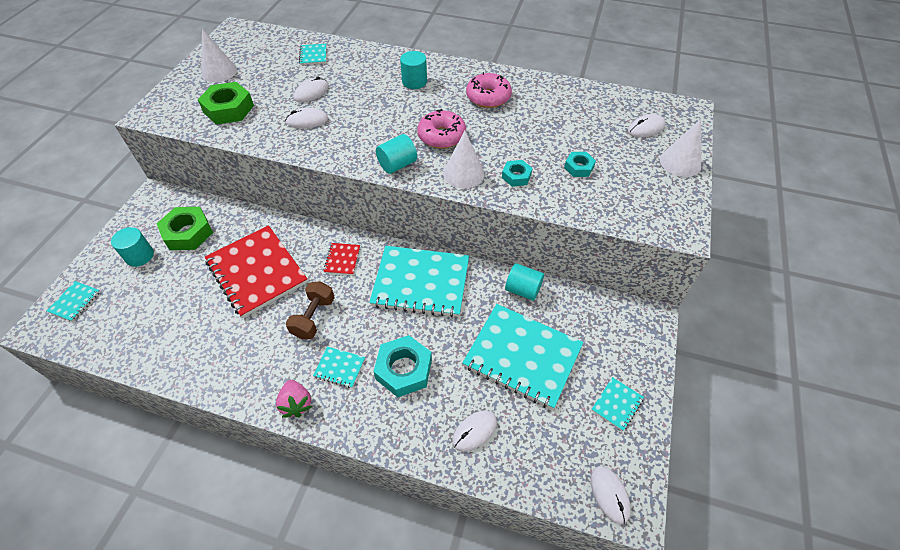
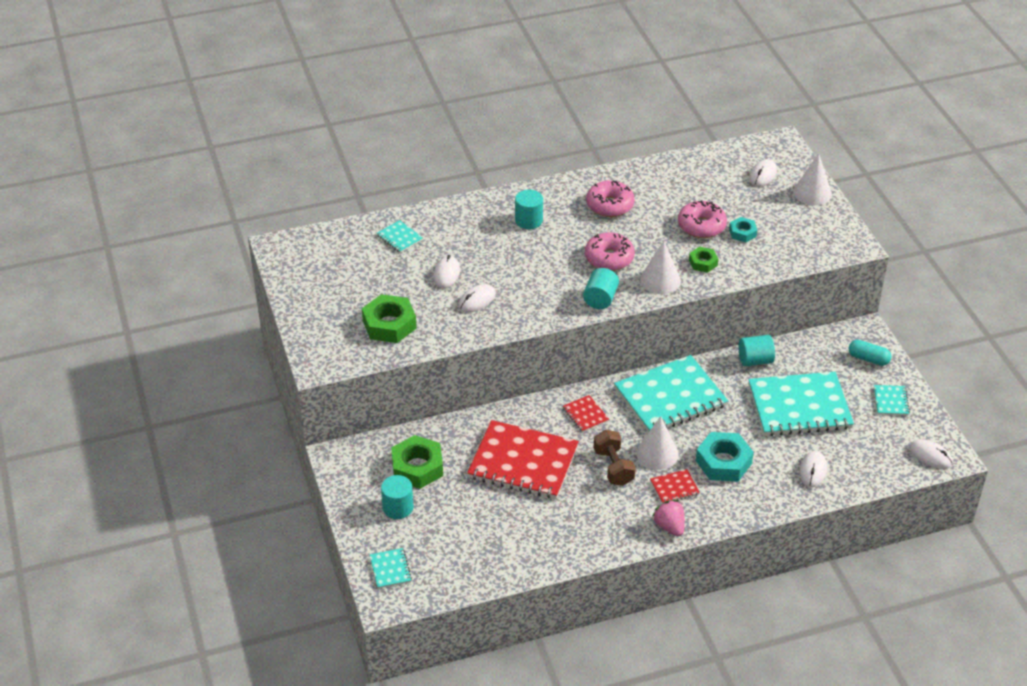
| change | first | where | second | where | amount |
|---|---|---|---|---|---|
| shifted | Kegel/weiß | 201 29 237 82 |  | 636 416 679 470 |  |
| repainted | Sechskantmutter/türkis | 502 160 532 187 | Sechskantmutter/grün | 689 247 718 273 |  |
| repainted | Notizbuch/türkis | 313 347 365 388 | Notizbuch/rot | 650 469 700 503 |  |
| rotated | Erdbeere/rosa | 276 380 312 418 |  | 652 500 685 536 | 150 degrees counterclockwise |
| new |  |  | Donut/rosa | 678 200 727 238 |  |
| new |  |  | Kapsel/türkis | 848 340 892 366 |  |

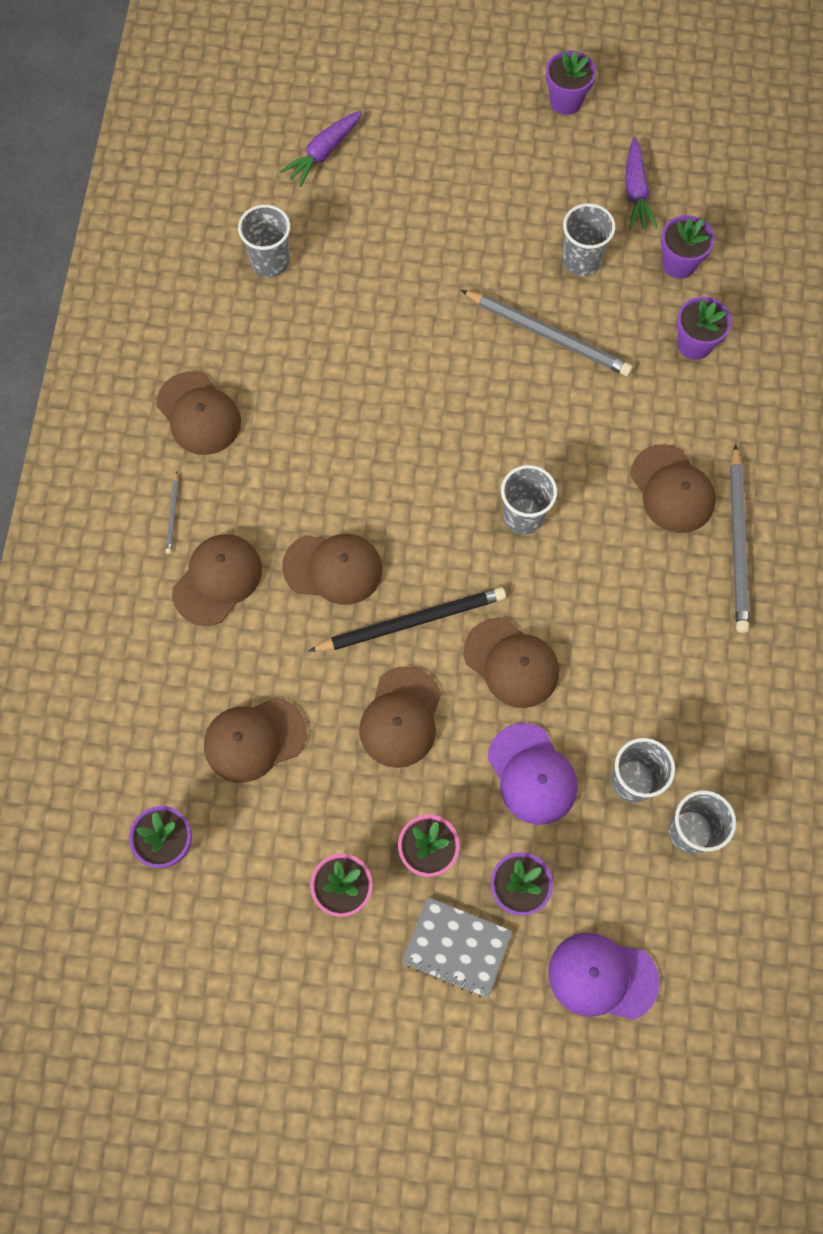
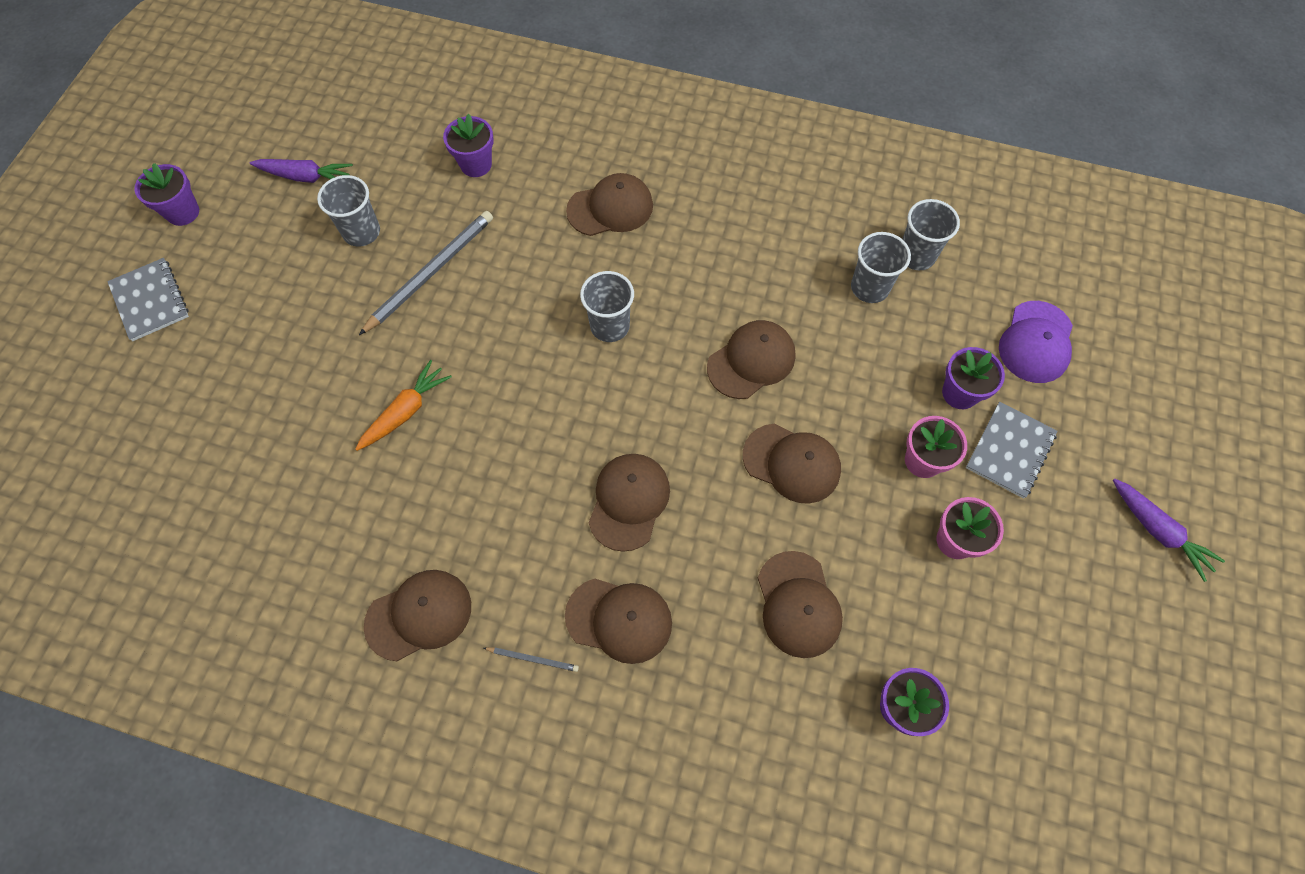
| change | first | where | second | where | amount |
|---|---|---|---|---|---|
| shifted | Karotte/lila | 280 111 362 187 |  | 1113 479 1225 582 |  |
| gone | Becher/grau | 238 205 290 277 |  |  |  |
| gone | Blumentopf/lila | 661 215 715 279 |  |  |  |
| gone | Bleistift/grau | 730 444 749 633 |  |  |  |
| rotated | Kappe/braun | 172 534 262 626 |  | 565 579 672 664 | 150 degrees clockwise |
| gone | Bleistift/schwarz | 309 587 506 652 |  |  |  |
| gone | Kappe/lila | 488 723 578 825 |  |  |  |
| new |  |  | Notizbuch/grau | 107 258 189 341 |  |
| new |  |  | Karotte/orange | 355 360 452 451 |  |

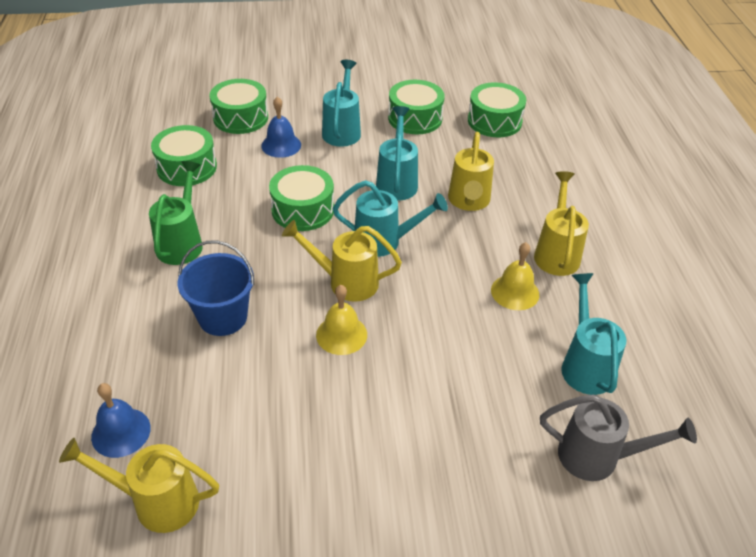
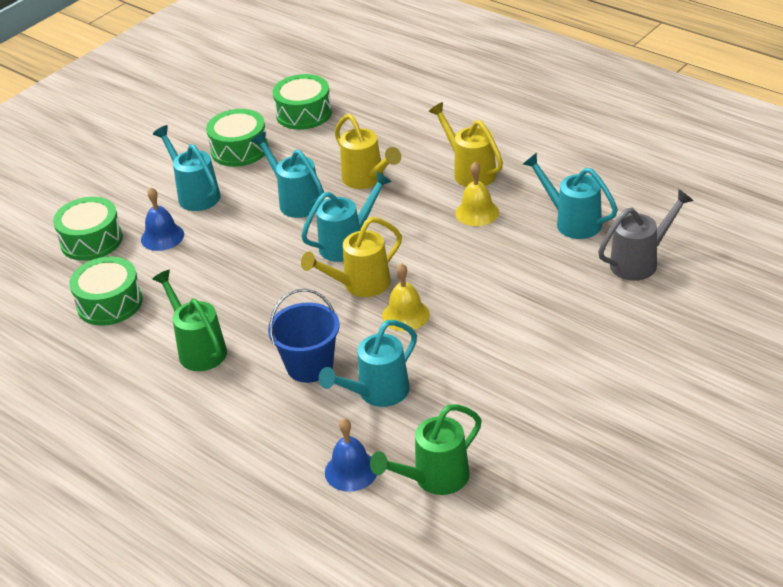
| change | first | where | second | where | amount |
|---|---|---|---|---|---|
| gone | Trommel/grün | 269 165 334 231 |  |  |  |
| repainted | Gießkanne/gelb | 59 438 219 533 | Gießkanne/grün | 370 404 482 495 |  |
| new |  |  | Gießkanne/türkis | 318 320 417 407 |  |

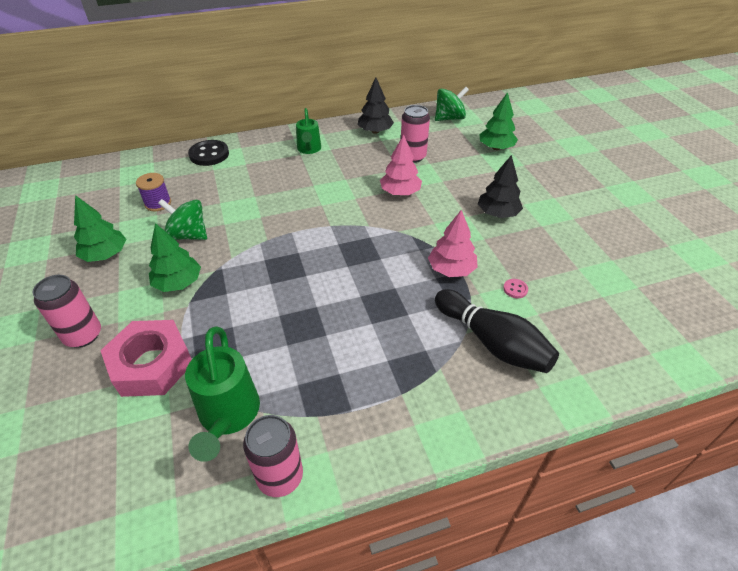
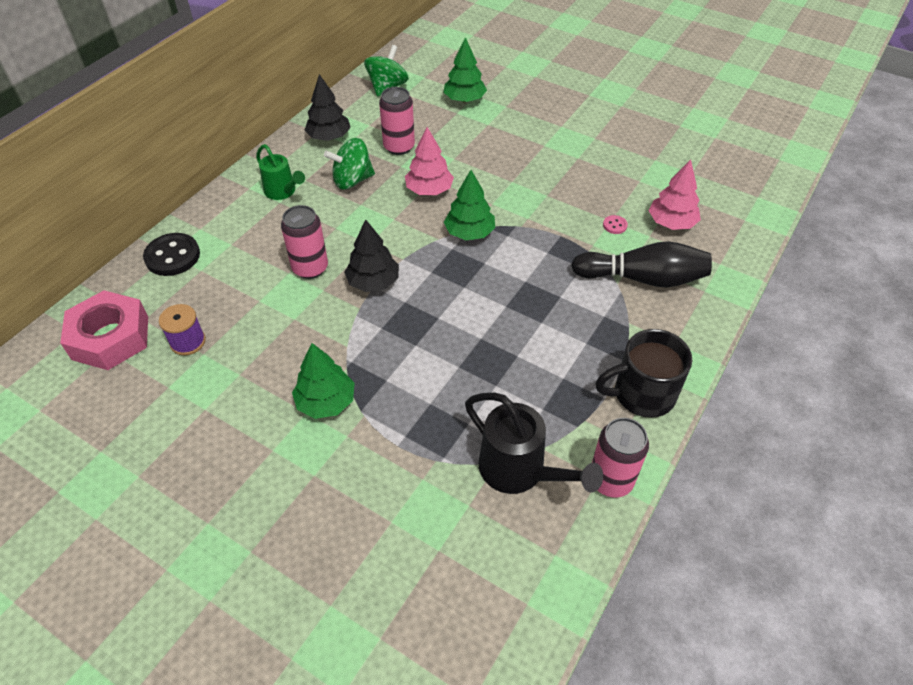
| change | first | where | second | where | amount |
|---|---|---|---|---|---|
| shifted | Baum/schwarz | 478 155 523 218 |  | 344 219 399 292 |  |
| shifted | Baum/grün | 74 195 126 262 |  | 444 170 495 240 |  |
| shifted | Kreisel/grün | 158 199 207 240 |  | 324 138 375 190 |  |
| shifted | Baum/rosa | 428 210 478 277 |  | 649 160 701 230 |  |
| shifted | Dose/rosa | 33 275 101 348 |  | 281 205 328 279 |  |
| shifted | Sechskantmutter/rosa | 100 320 192 397 |  | 60 290 148 370 |  |
| repainted | Gießkanne/grün | 185 326 260 462 | Gießkanne/schwarz | 465 393 603 494 |  |
| new |  |  | Tasse/schwarz | 595 329 692 418 |  |

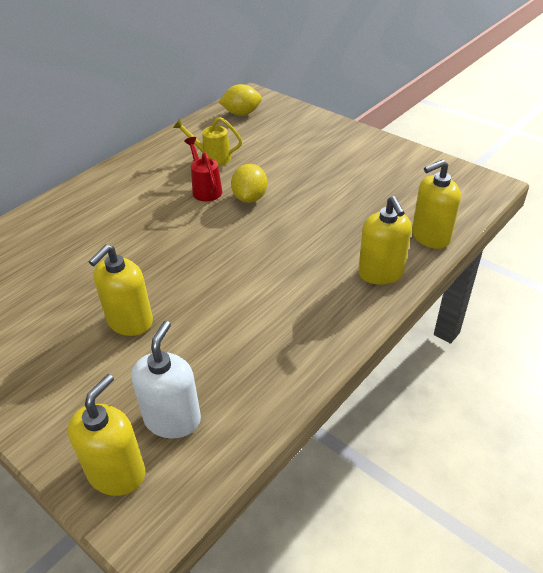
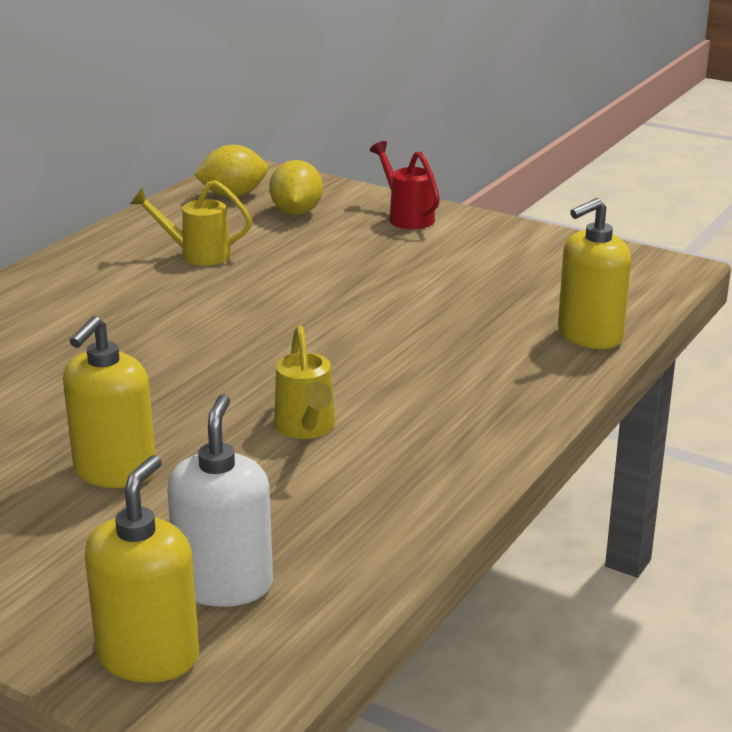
| change | first | where | second | where | amount |
|---|---|---|---|---|---|
| shifted | Gießkanne/rot | 184 137 222 201 |  | 370 141 440 229 |  |
| shifted | Zitrone/gelb | 231 164 267 203 |  | 269 160 323 215 |  |
| gone | Seifenspender/gelb | 358 196 412 285 |  |  |  |
| new |  |  | Gießkanne/gelb | 274 326 335 439 |  |

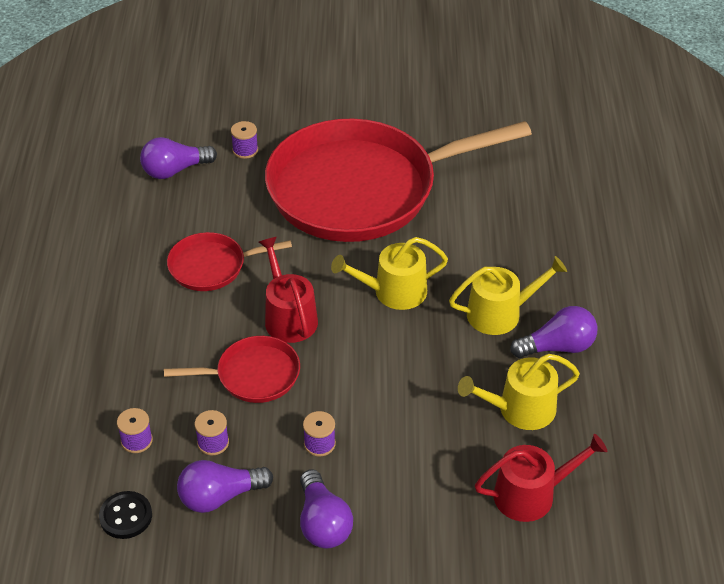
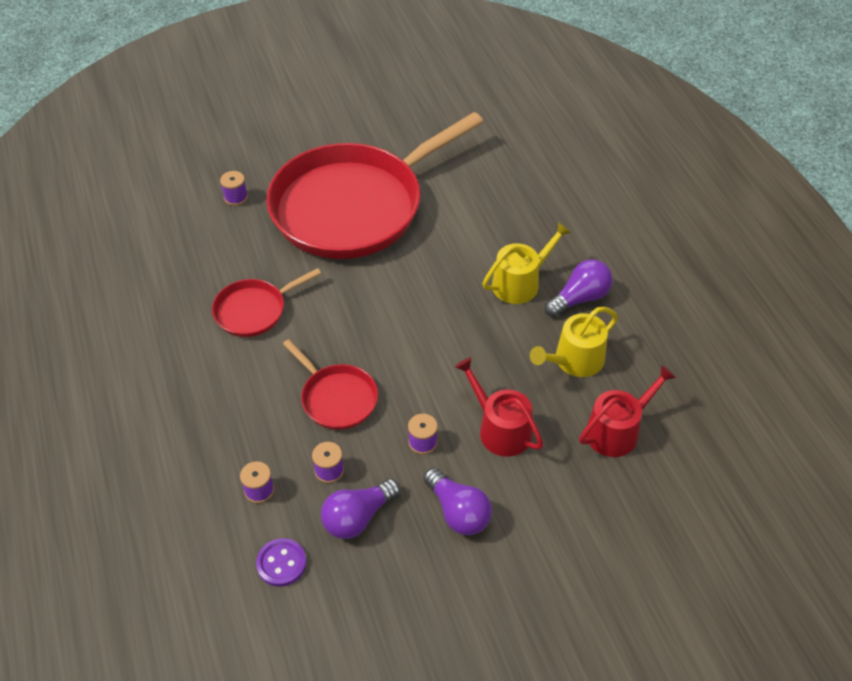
| change | first | where | second | where | amount |
|---|---|---|---|---|---|
| gone | Glühbirne/lila | 140 137 217 179 |  |  |  |
| shifted | Gießkanne/rot | 259 237 318 343 |  | 455 357 543 457 |  |
| gone | Gießkanne/gelb | 331 237 448 310 |  |  |  |
| rotated | Pfanne/rot | 164 336 300 403 |  | 283 339 378 430 | 75 degrees clockwise |
| repainted | Knopf/schwarz | 99 491 152 539 | Knopf/lila | 256 538 306 587 |  |

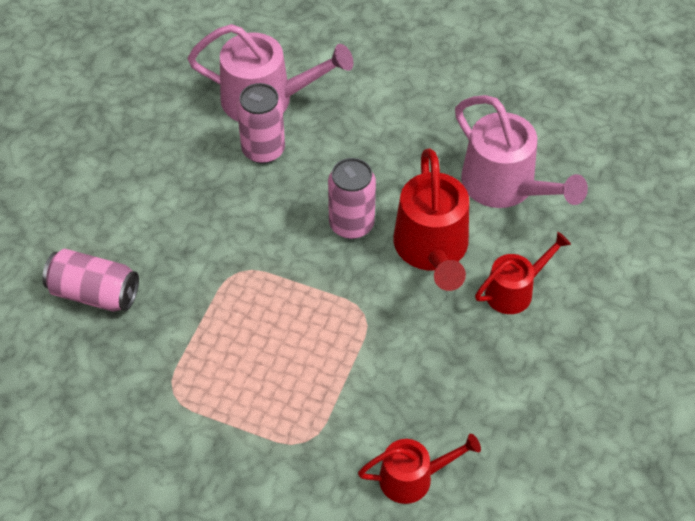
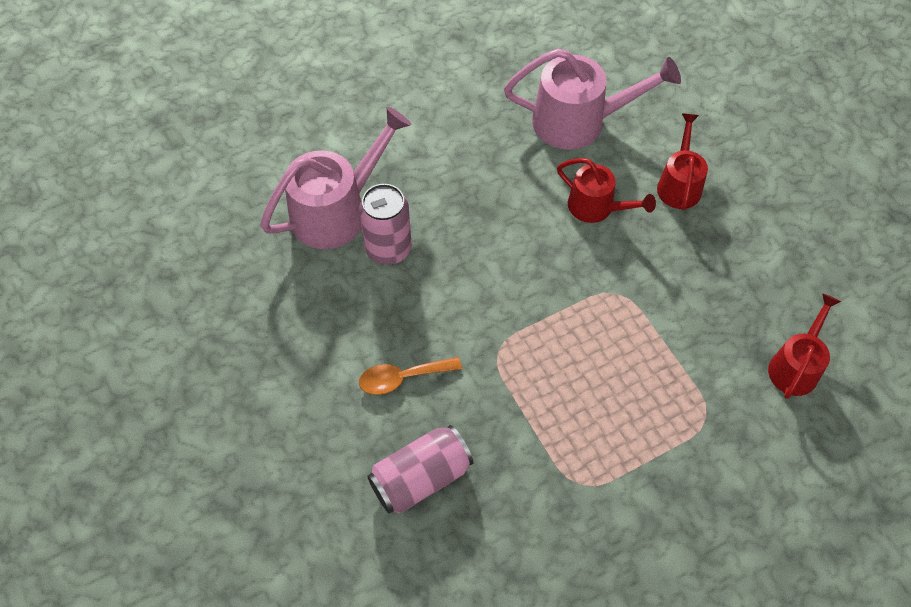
| change | first | where | second | where | amount |
|---|---|---|---|---|---|
| scaled | Gießkanne/rot | 394 149 469 291 |  | 557 158 656 223 | x0.61 |
| gone | Dose/rosa | 328 158 376 239 |  |  |  |
| new |  |  | Löffel/orange | 359 357 462 395 |  |

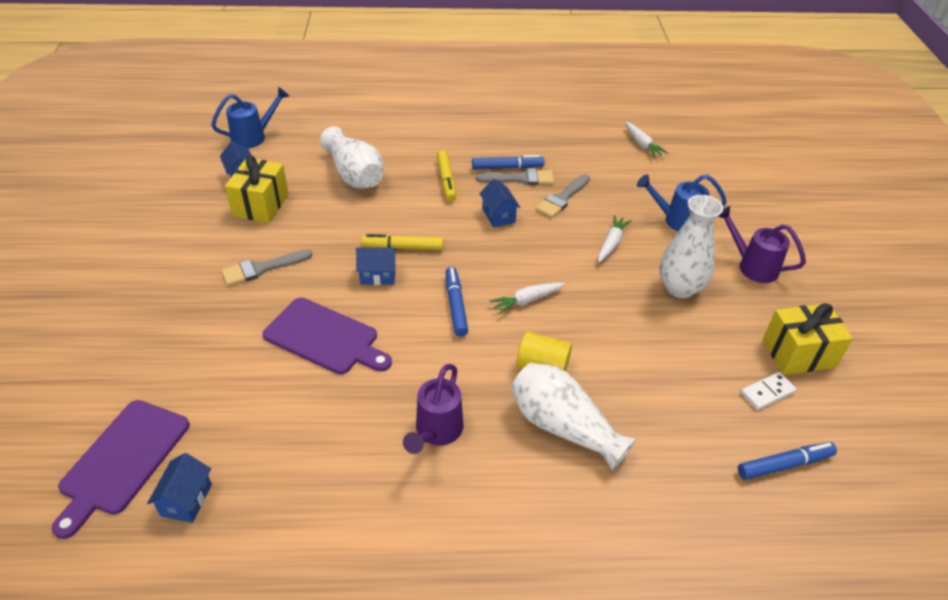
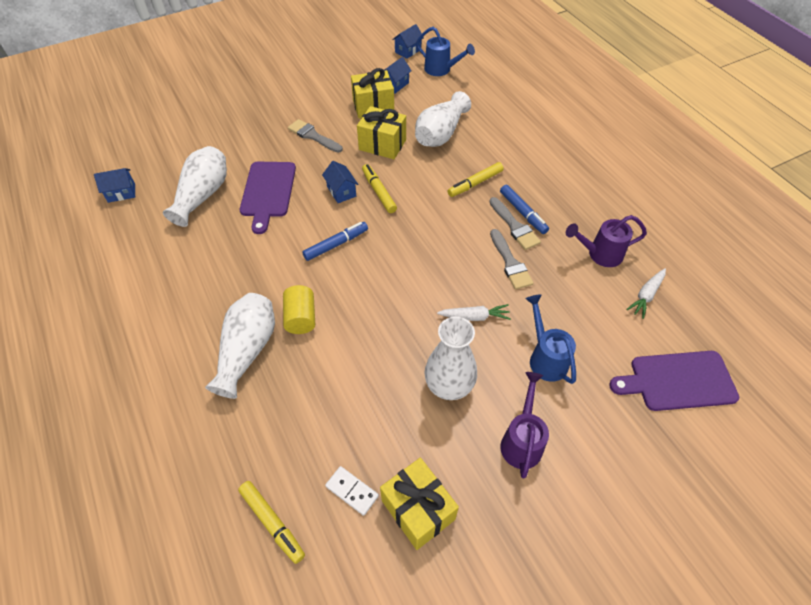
| change | first | where | second | where | amount |
|---|---|---|---|---|---|
| rotated | Pinsel/grau | 536 174 590 218 |  | 490 229 534 290 | 120 degrees counterclockwise |
| shifted | Haus/blau | 479 179 521 227 |  | 392 24 424 59 |  |
| gone | Karotte/weiß | 489 282 565 315 |  |  |  |
| shifted | Gießkanne/lila | 403 364 463 454 |  | 566 215 647 267 |  |
| shifted | Schneidebrett/lila | 52 400 190 539 |  | 609 351 739 411 |  |
| repainted | Filzstift/blau | 738 442 837 480 | Filzstift/gelb | 238 481 305 564 |  |
| new |  |  | Geschenk/gelb | 357 106 406 159 |  |
| new |  |  | Vase/weiß | 163 146 227 227 |  |

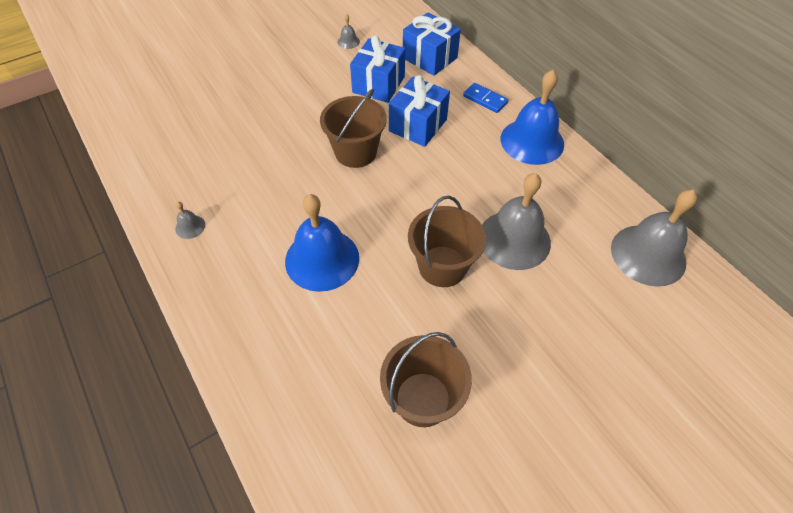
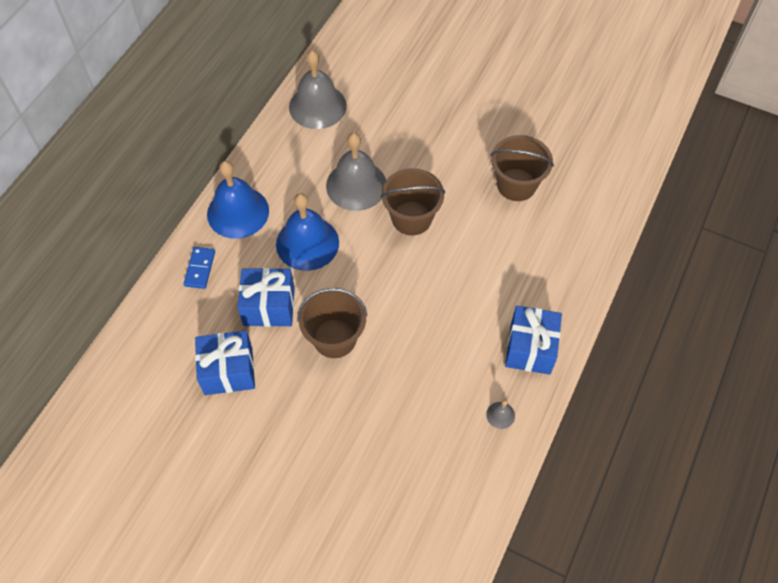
| change | first | where | second | where | amount |
|---|---|---|---|---|---|
| shifted | Geschenk/blau | 403 12 461 76 |  | 505 306 562 375 |  |
| gone | Glocke/grau | 337 14 360 49 |  |  |  |
| shifted | Glocke/blau | 285 194 359 292 |  | 276 193 339 271 |  |

